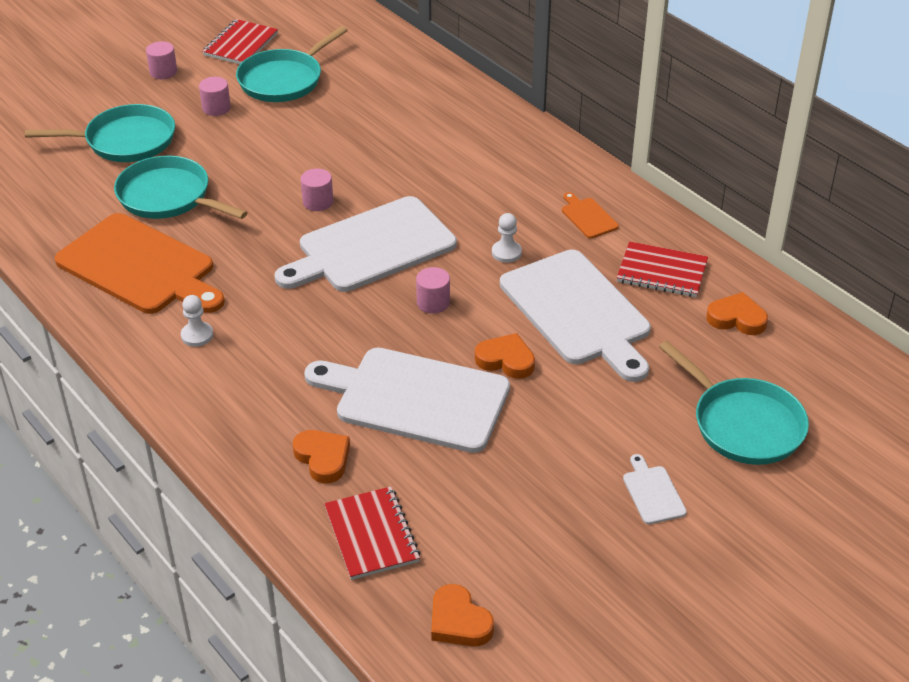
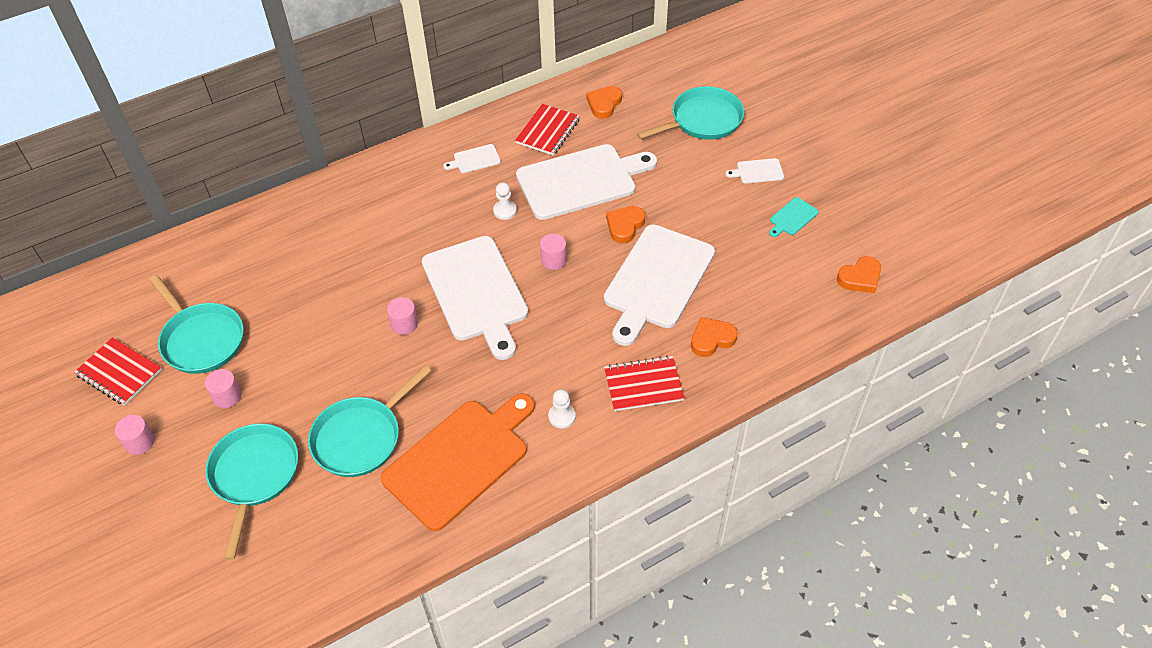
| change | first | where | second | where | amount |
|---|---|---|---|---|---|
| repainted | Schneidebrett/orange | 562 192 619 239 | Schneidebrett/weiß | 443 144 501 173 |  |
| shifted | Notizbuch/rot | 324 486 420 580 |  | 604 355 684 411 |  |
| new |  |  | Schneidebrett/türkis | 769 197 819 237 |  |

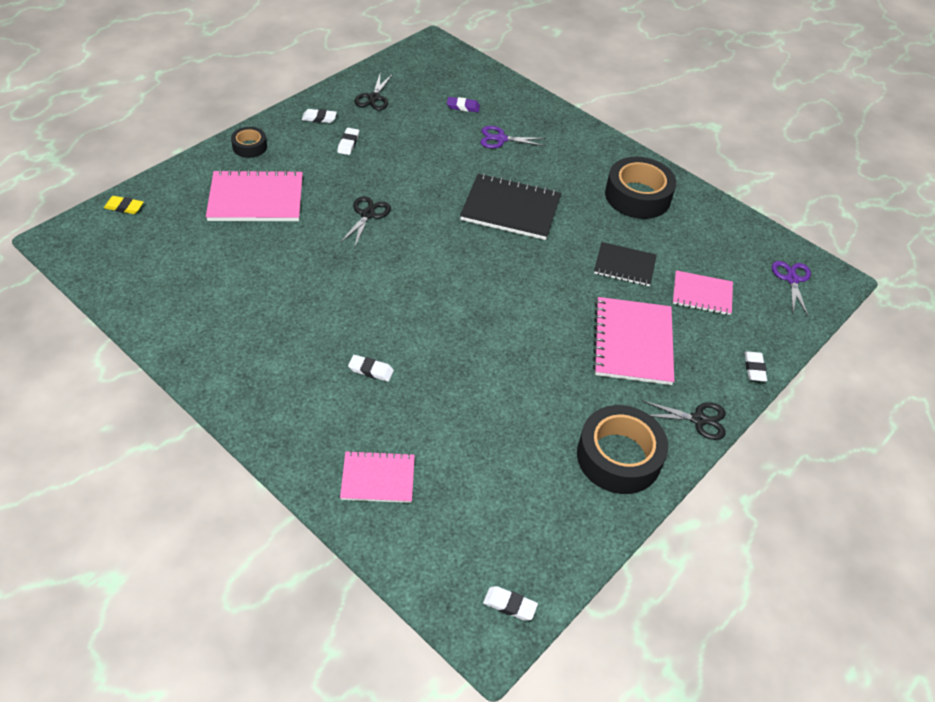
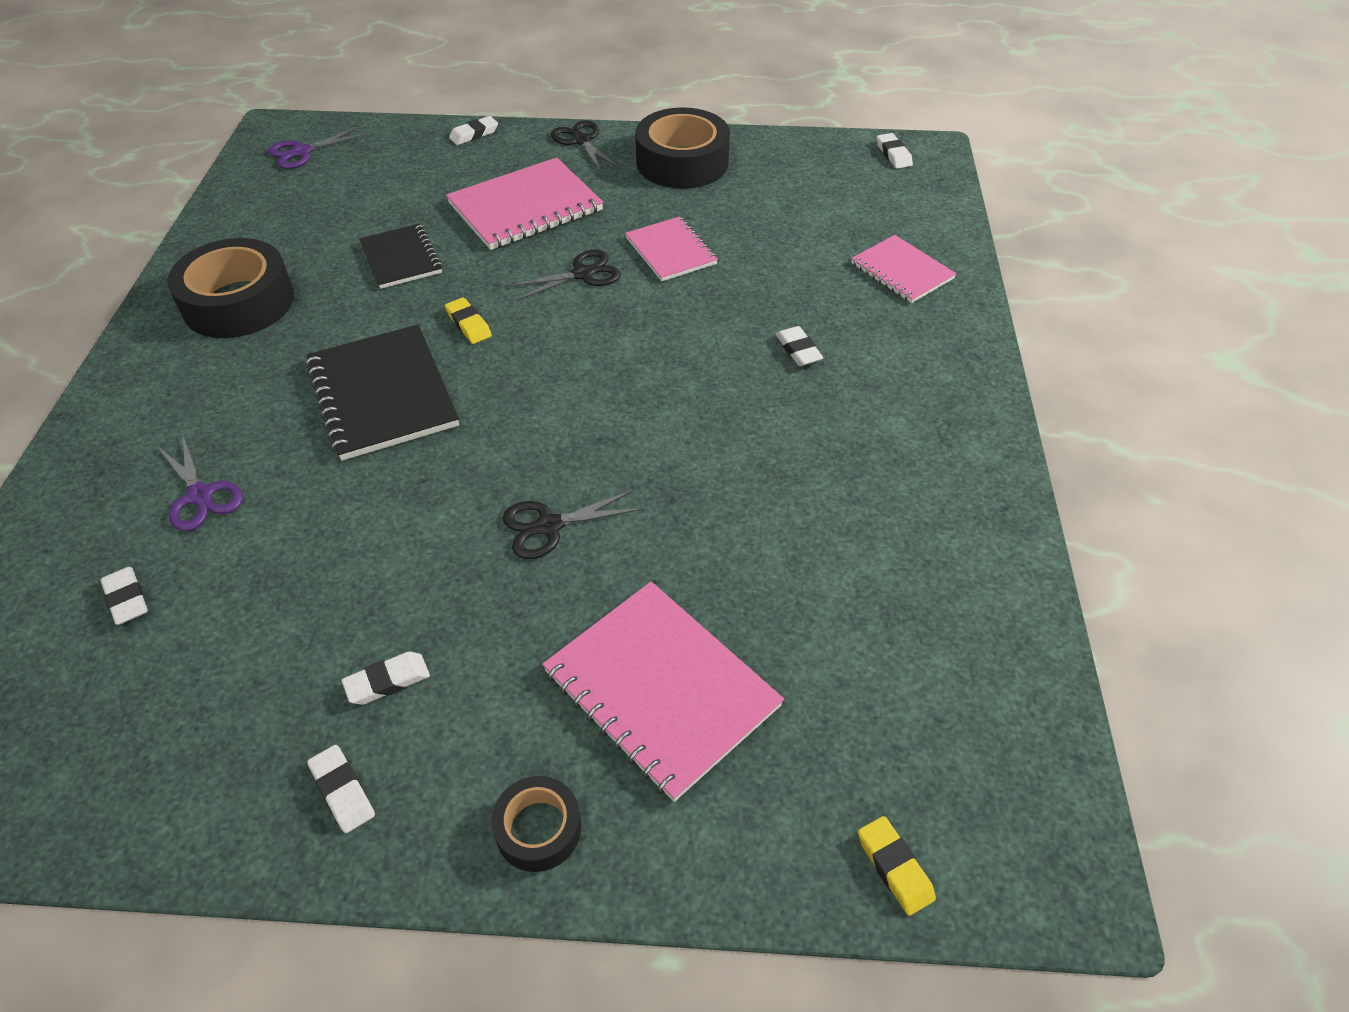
| change | first | where | second | where | amount |
|---|---|---|---|---|---|
| shifted | Schere/schwarz | 354 74 392 110 |  | 508 249 621 300 |  |
| repainted | Radiergummi/lila | 447 97 480 112 | Radiergummi/weiß | 101 567 148 625 |  |
| shifted | Notizbuch/rosa | 673 270 733 315 |  | 625 216 718 281 |  |
| new |  |  | Radiergummi/gelb | 445 297 492 344 |  |

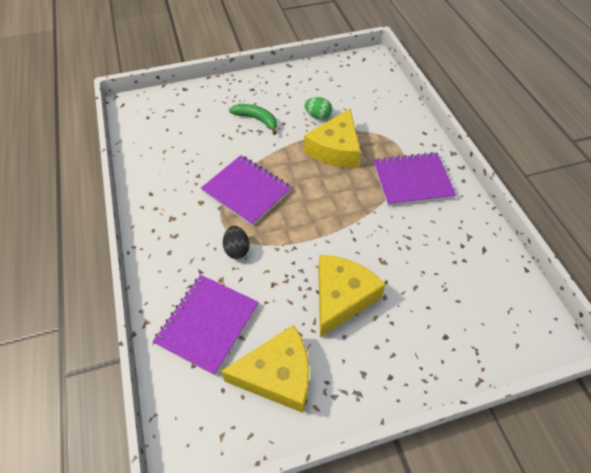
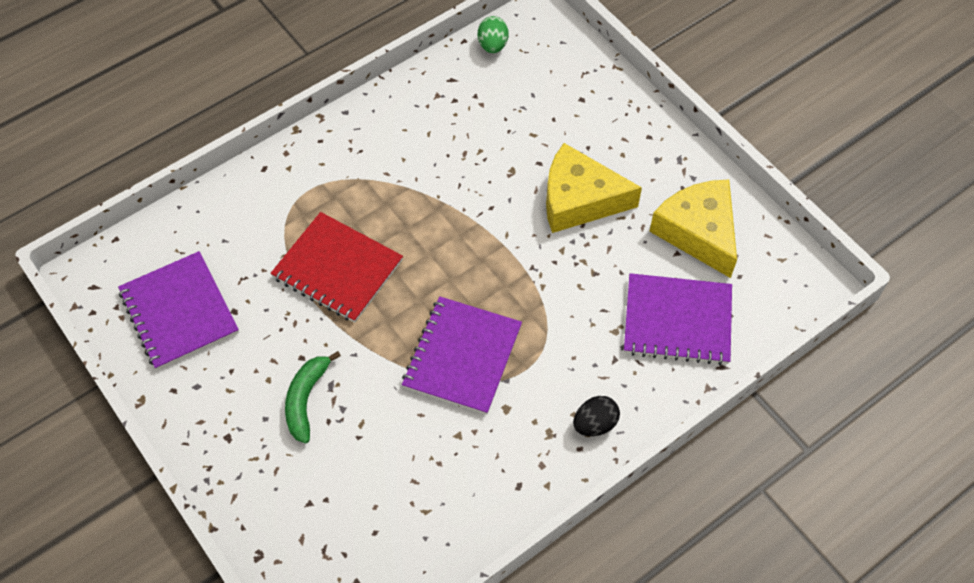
| change | first | where | second | where | amount |
|---|---|---|---|---|---|
| shifted | Ei/grün | 305 97 332 120 |  | 478 16 508 53 |  |
| swapped | Käse/gelb | 304 109 361 168 | Notizbuch/rot | 271 212 403 323 |  |
| shifted | Notizbuch/lila | 373 152 456 206 |  | 118 251 239 370 |  |
| shifted | Ei/schwarz | 223 226 250 259 |  | 573 396 620 436 |  |

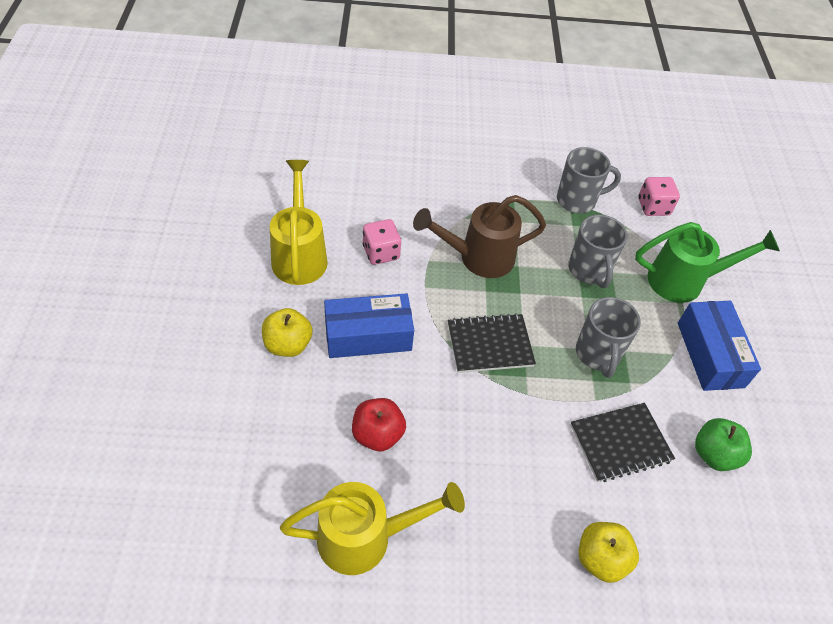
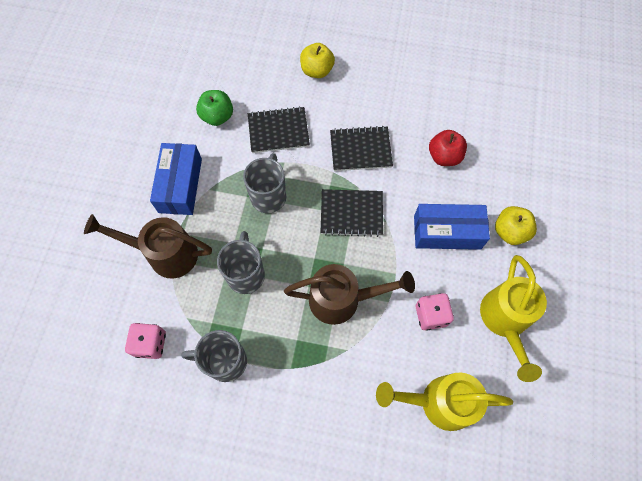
| change | first | where | second | where | amount |
|---|---|---|---|---|---|
| repainted | Gießkanne/grün | 635 222 780 303 | Gießkanne/braun | 84 214 212 278 |  |
| shifted | Gießkanne/gelb | 280 482 465 575 |  | 376 372 513 431 |  |
| new |  |  | Notizbuch/schwarz | 330 126 393 171 |  |

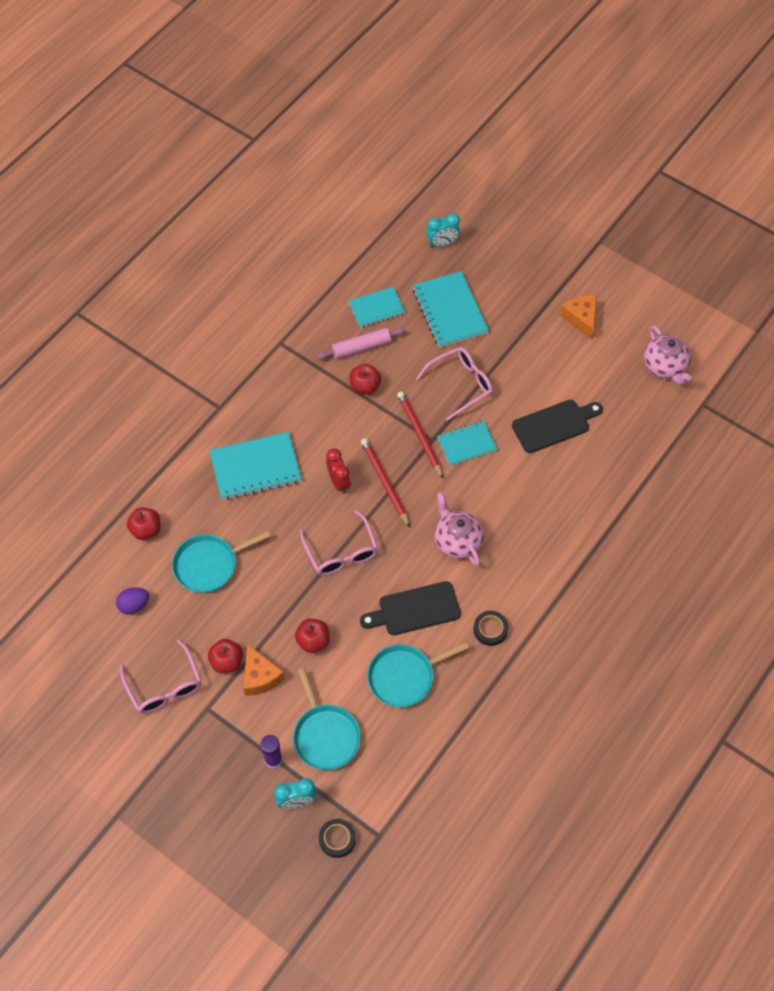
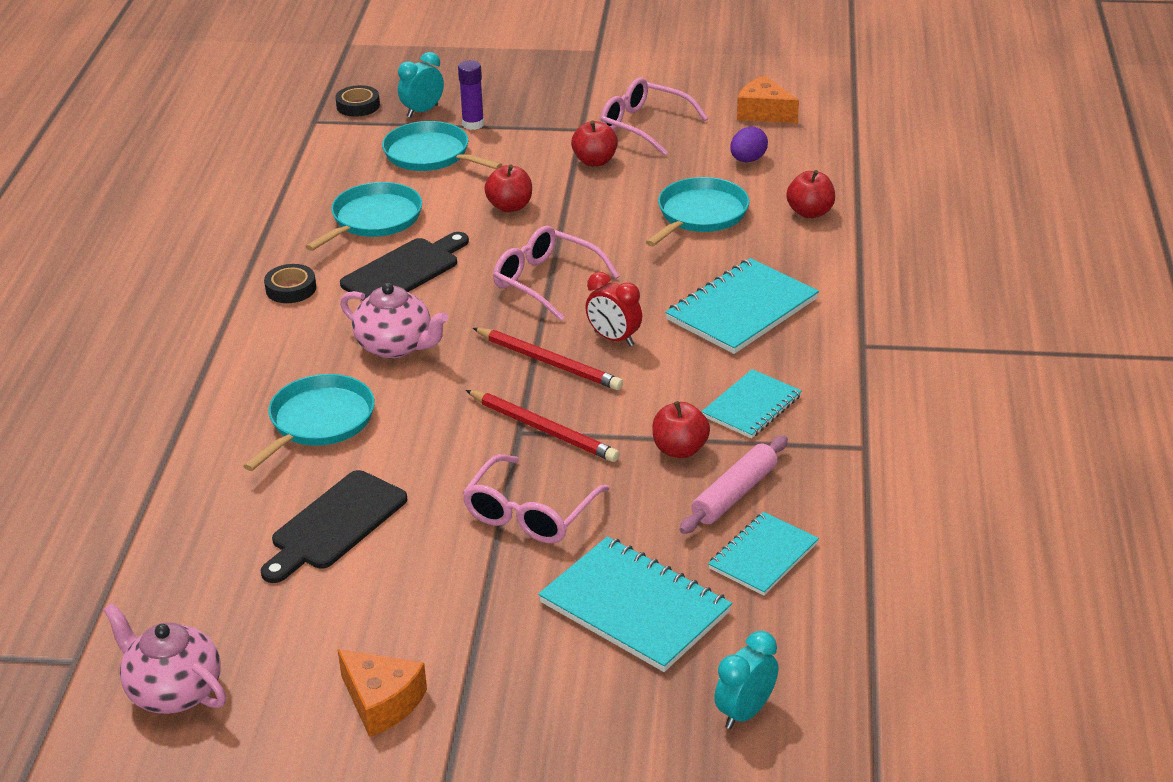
| change | first | where | second | where | amount |
|---|---|---|---|---|---|
| shifted | Notizbuch/türkis | 437 421 497 466 |  | 701 369 802 438 |  |
| shifted | Käse/orange | 243 644 285 696 |  | 737 76 799 123 |  |
| new |  |  | Pfanne/türkis | 243 374 375 471 |  |

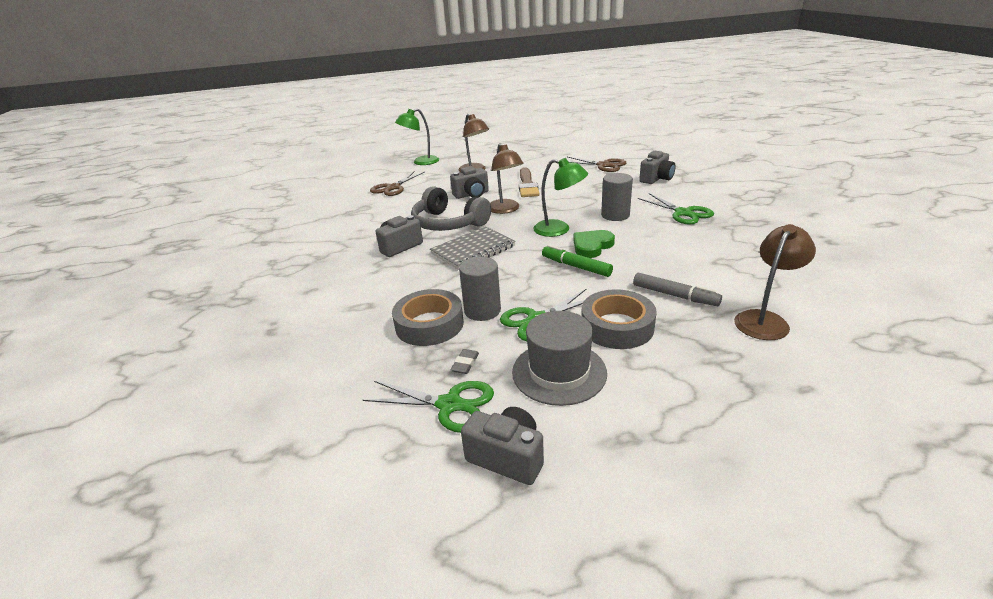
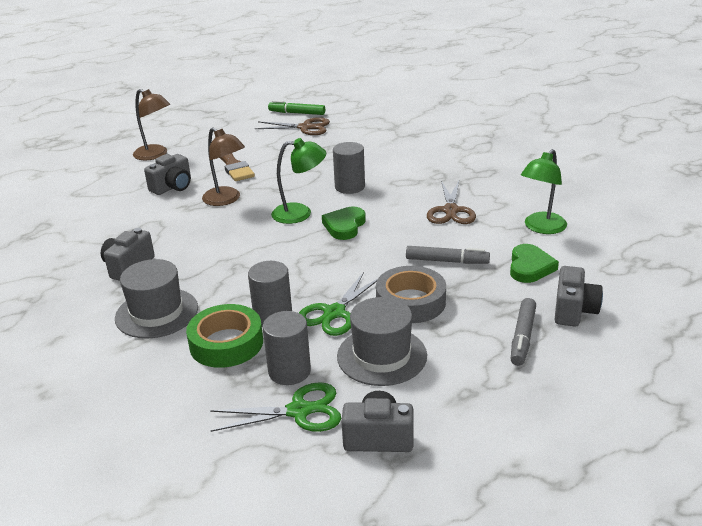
| change | first | where | second | where | amount |
|---|---|---|---|---|---|
| shifted | Lampe/grün | 395 108 439 165 |  | 521 149 567 234 |  |
| shifted | Kamera/grau | 639 151 676 184 |  | 554 266 603 326 |  |
| shifted | Schere/braun | 370 171 425 196 |  | 427 181 476 224 |  |
| gone | Kopfhörer/grau | 411 186 491 231 |  |  |  |
| gone | Schere/grün | 638 193 714 225 |  |  |  |
| swapped | Lampe/braun | 734 224 816 340 | Herz/grün | 510 244 559 283 |  |
| gone | Notizbuch/grau | 430 226 516 270 |  |  |  |
| shifted | Filzstift/grün | 542 245 613 277 |  | 268 100 325 115 |  |
| repainted | Klebeband/grau | 392 289 464 346 | Klebeband/grün | 186 304 263 368 |  |
| swapped | Radiergummi/grau | 450 349 479 374 | Vollzylinder/grau | 263 311 311 385 |  |
| new |  |  | Hut/grau | 115 259 198 338 |  |
| new |  |  | Filzstift/grau | 511 298 536 366 |  |

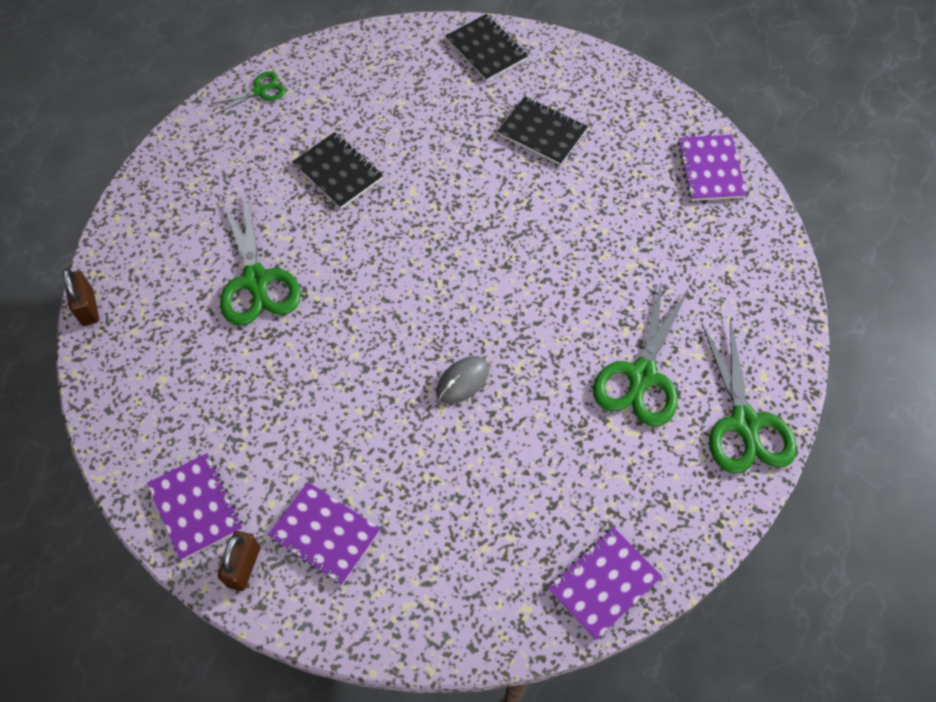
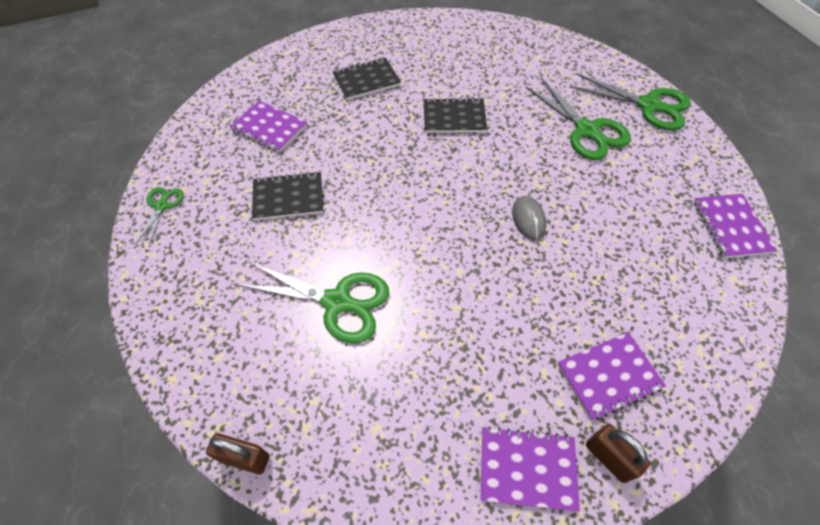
| change | first | where | second | where | amount |
|---|---|---|---|---|---|
| shifted | Notizbuch/schwarz | 446 14 528 81 |  | 424 98 487 133 |  |
| shifted | Notizbuch/lila | 677 135 747 201 |  | 230 101 307 153 |  |

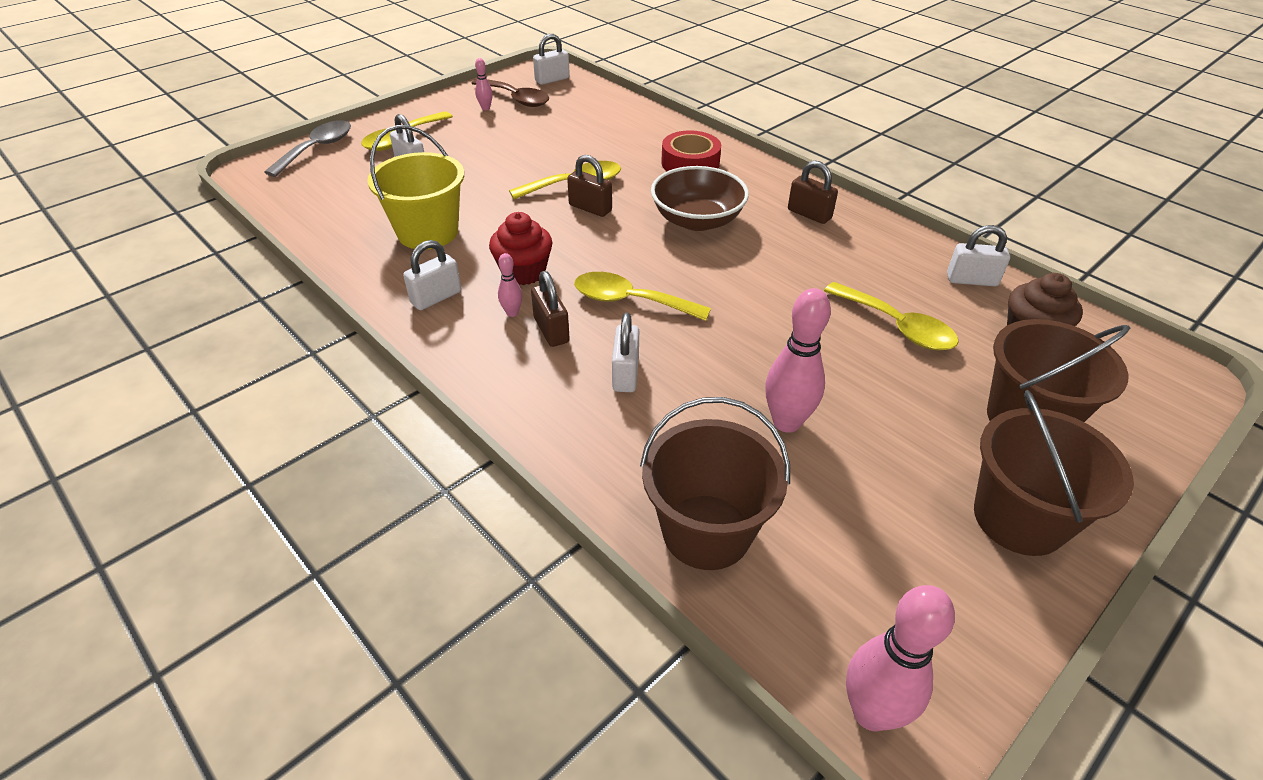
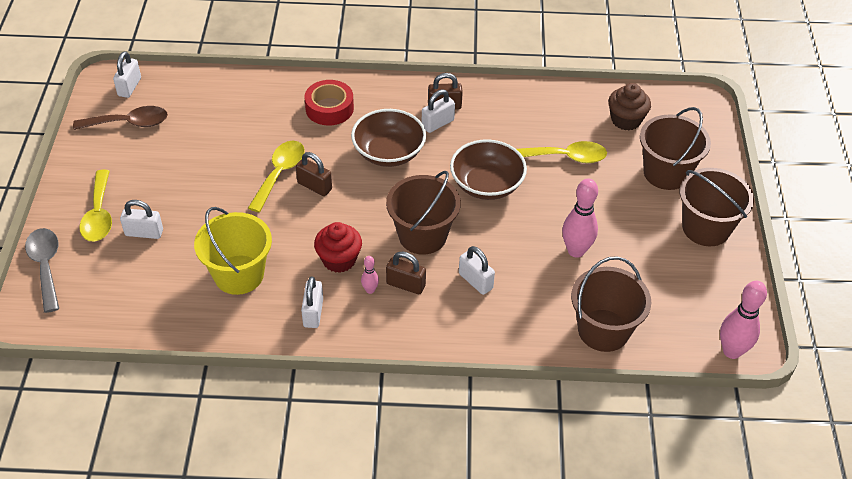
| change | first | where | second | where | amount |
|---|---|---|---|---|---|
| gone | Bowlingkegel/rosa | 475 58 493 110 |  |  |  |
| rotated | Vorhängeschloss/braun | 567 155 612 217 |  | 296 152 332 196 | 45 degrees clockwise |
| shifted | Vorhängeschloss/weiß | 947 225 1010 286 |  | 422 89 455 133 |  |
| swapped | Löffel/gelb | 574 272 711 321 | Eimer/braun | 386 171 461 255 |  |
| new |  |  | Schüssel/braun | 450 139 527 200 |  |

